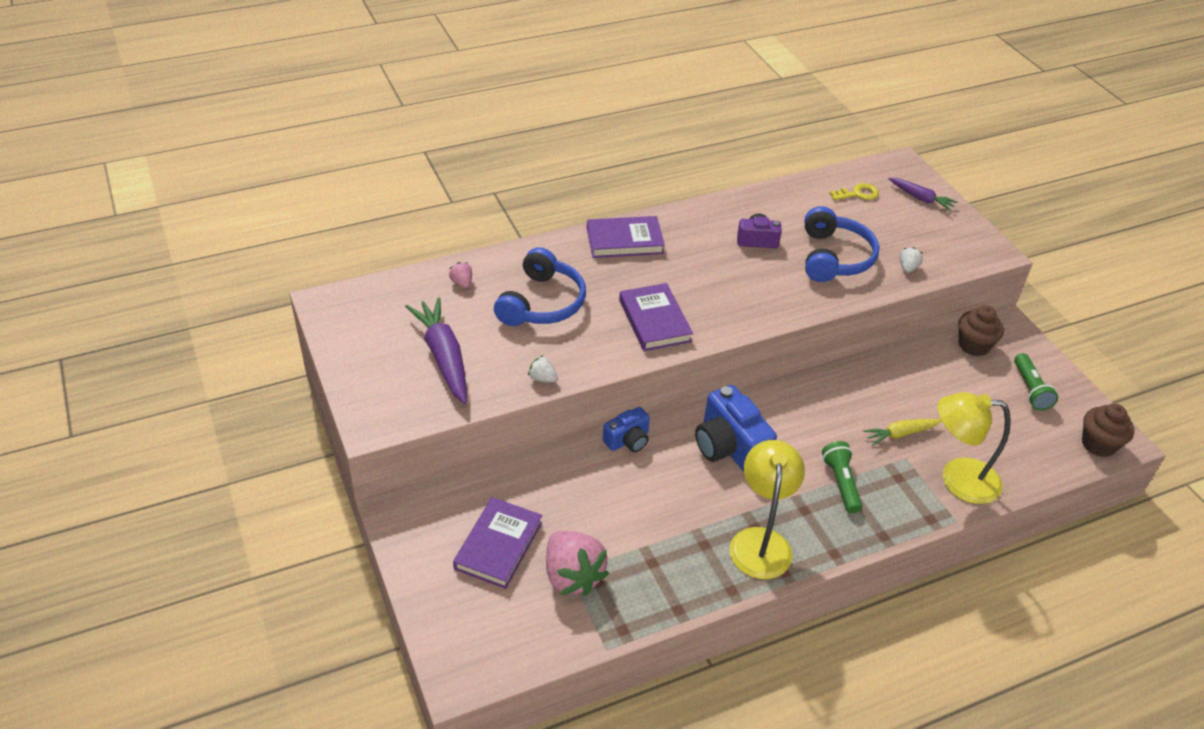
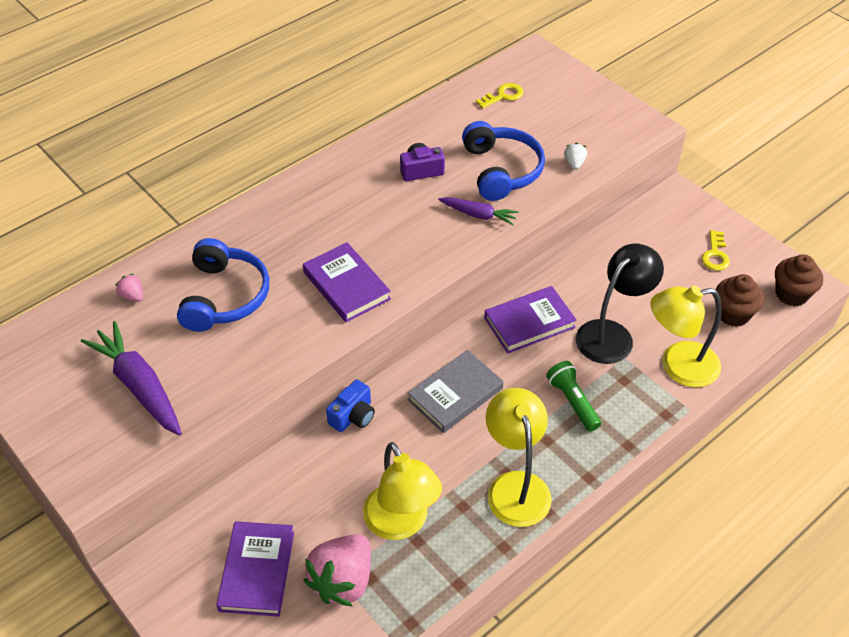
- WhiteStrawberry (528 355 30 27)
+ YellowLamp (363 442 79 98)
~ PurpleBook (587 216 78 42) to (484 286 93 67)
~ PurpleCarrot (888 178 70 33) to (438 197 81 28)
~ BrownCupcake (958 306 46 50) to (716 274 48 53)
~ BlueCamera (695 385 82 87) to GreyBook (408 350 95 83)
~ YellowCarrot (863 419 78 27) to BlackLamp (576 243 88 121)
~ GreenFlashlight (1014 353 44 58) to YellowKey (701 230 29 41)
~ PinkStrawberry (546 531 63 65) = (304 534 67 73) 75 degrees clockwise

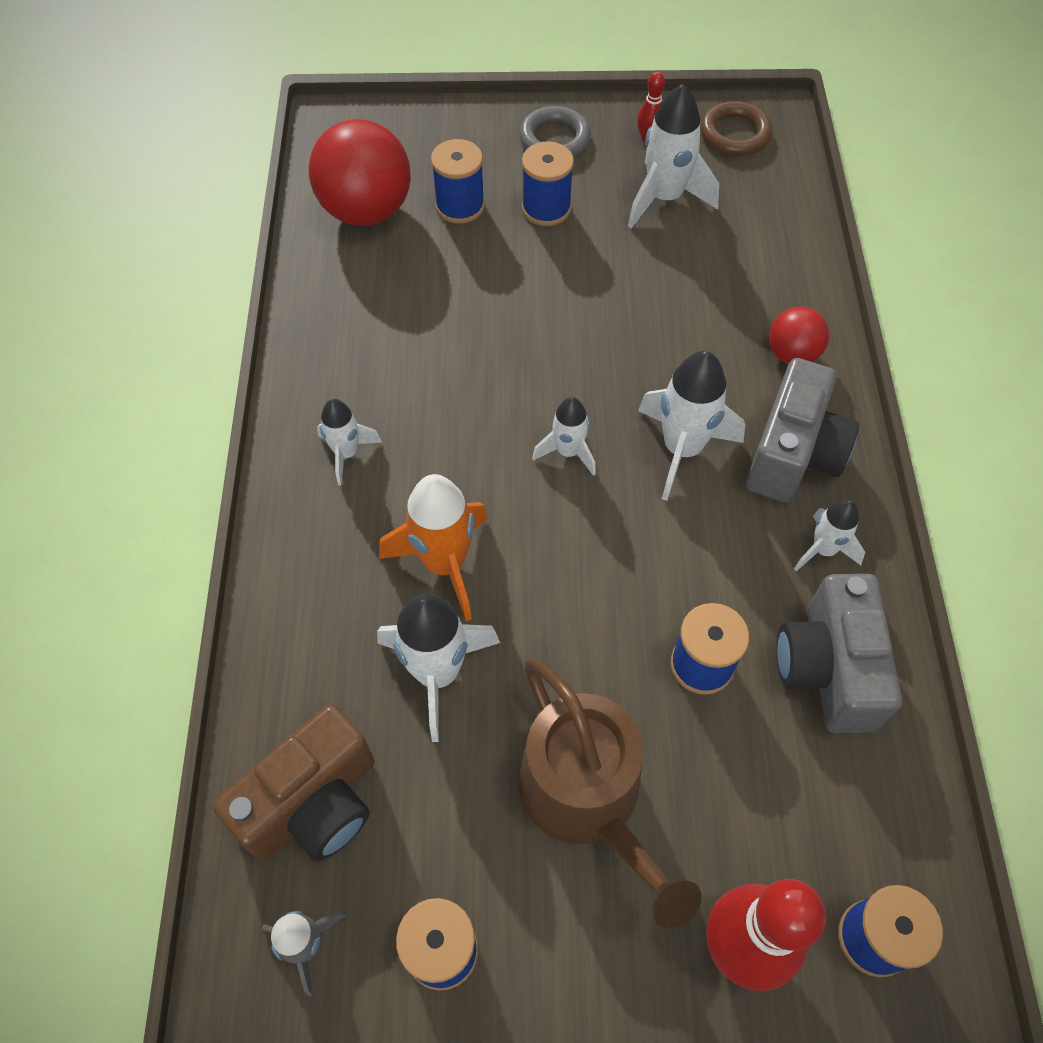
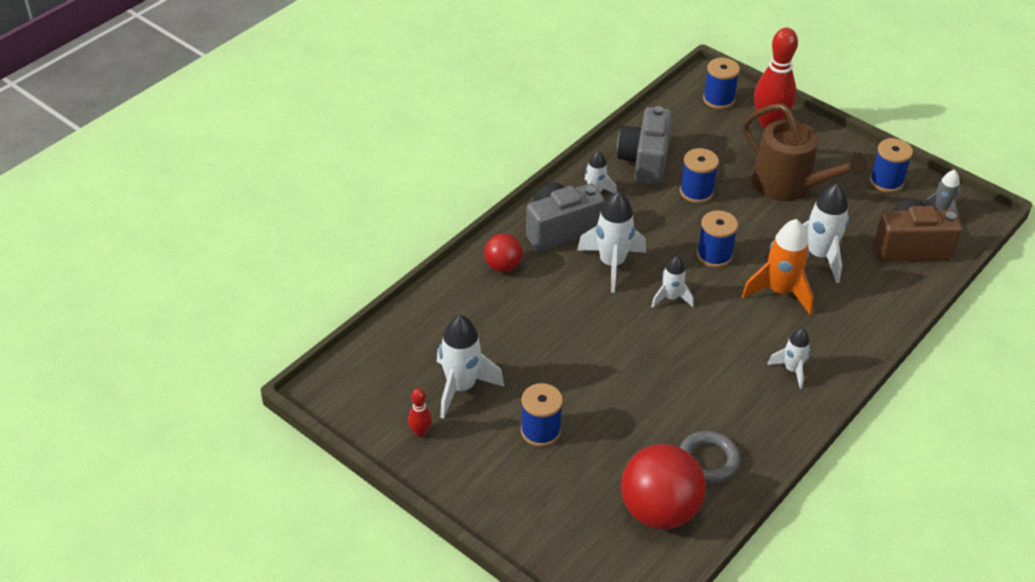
- BrownRing (701 101 71 55)
~ BlueSpool (431 139 54 85) to (697 210 41 58)
~ GreyRing (519 106 72 51) to (679 431 61 52)
~ BrownWateringCan (519 658 183 270) = (743 104 125 97) 120 degrees clockwise
~ GreyCamera (776 574 126 159) = (617 106 55 79) 150 degrees clockwise

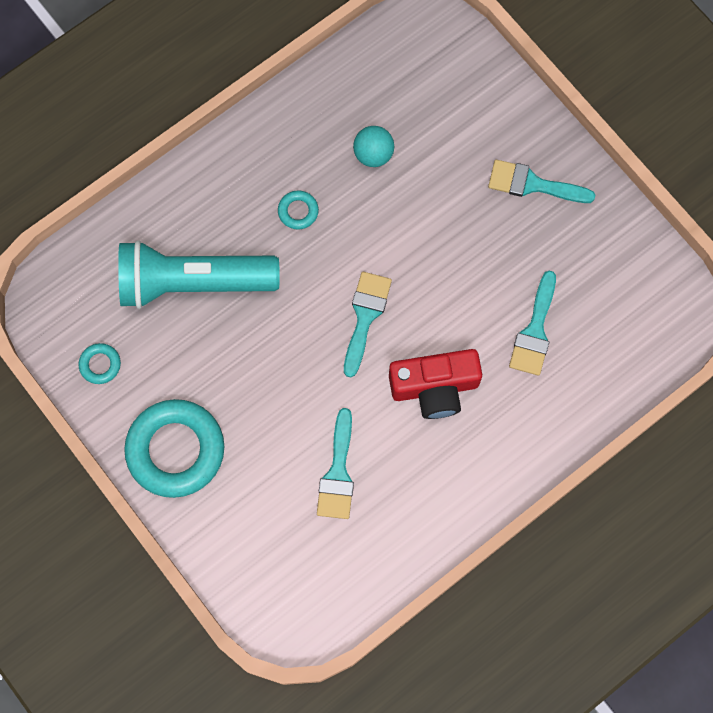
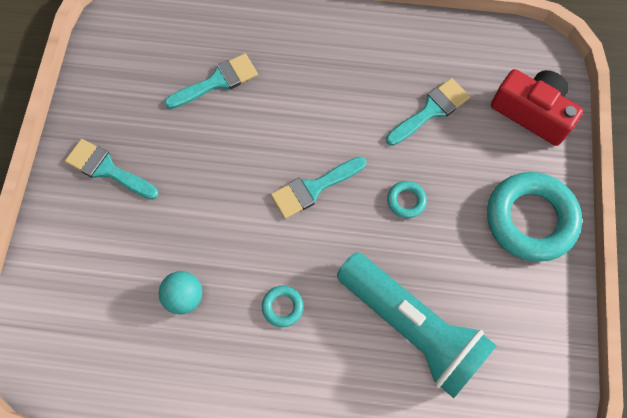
~ TurquoiseRing (79 343 42 41) to (387 181 40 37)
~ RedCamera (389 349 93 70) to (491 69 93 77)
~ TurquoiseBrush (488 160 107 43) = (65 139 94 61) 150 degrees clockwise

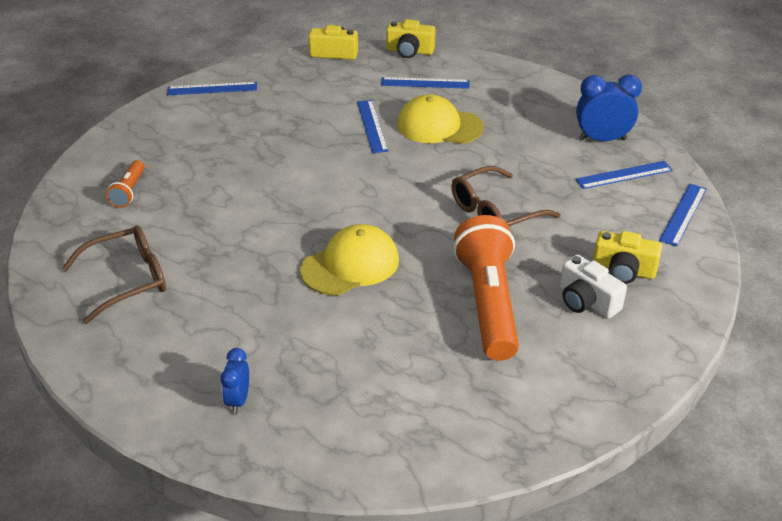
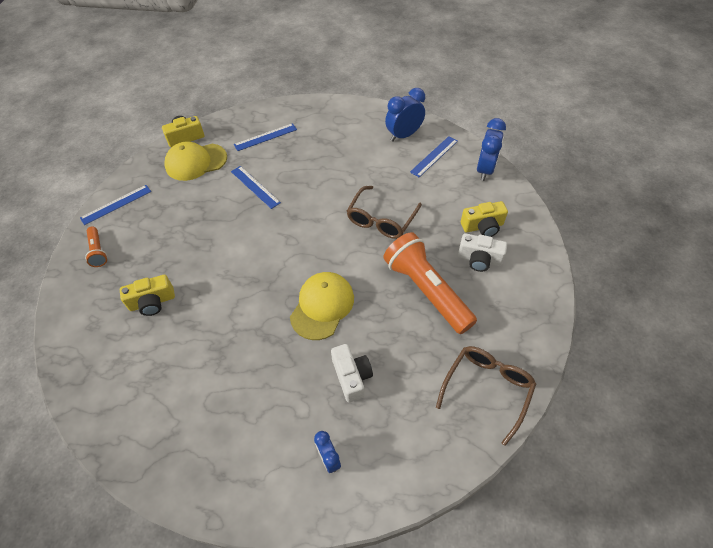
+ WhiteCamera (331 344 42 58)
~ BrownGlasses (62 225 104 99) to (436 346 100 100)
~ OrangeFlashlight (106 160 39 48) to (85 227 22 40)
~ YellowCamera (386 19 50 39) to (120 275 55 41)
~ YellowCap (397 94 87 50) to (165 142 62 39)
~ BlueRuler (659 184 48 62) to BlueClock (477 118 29 63)

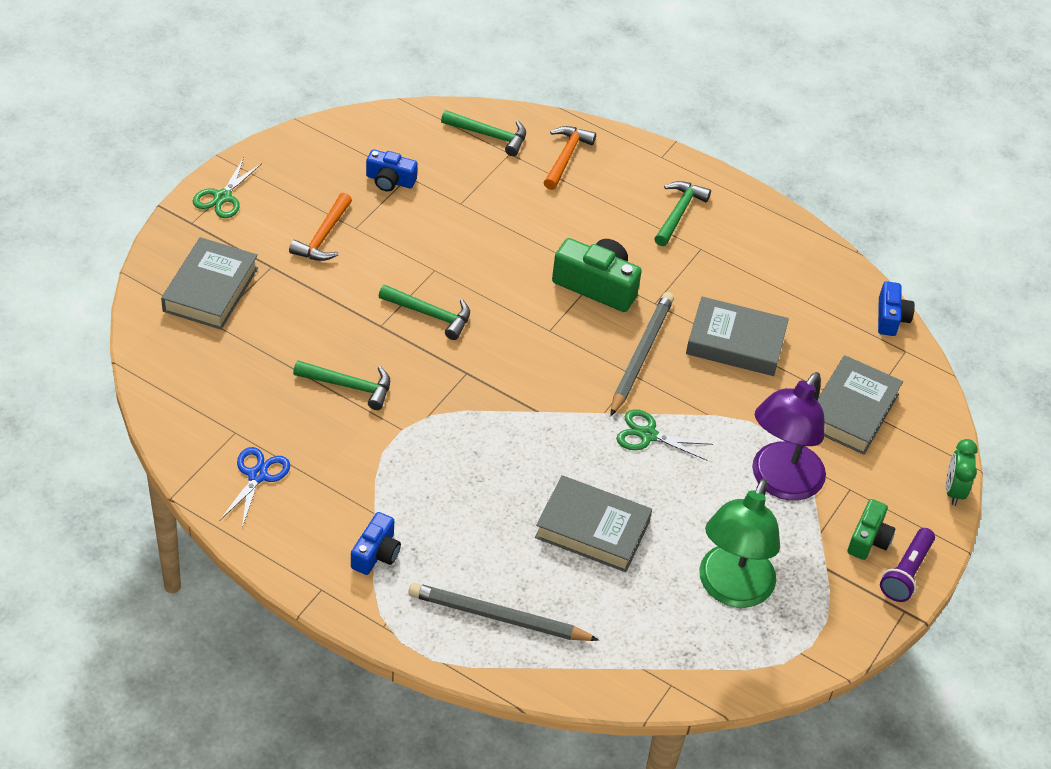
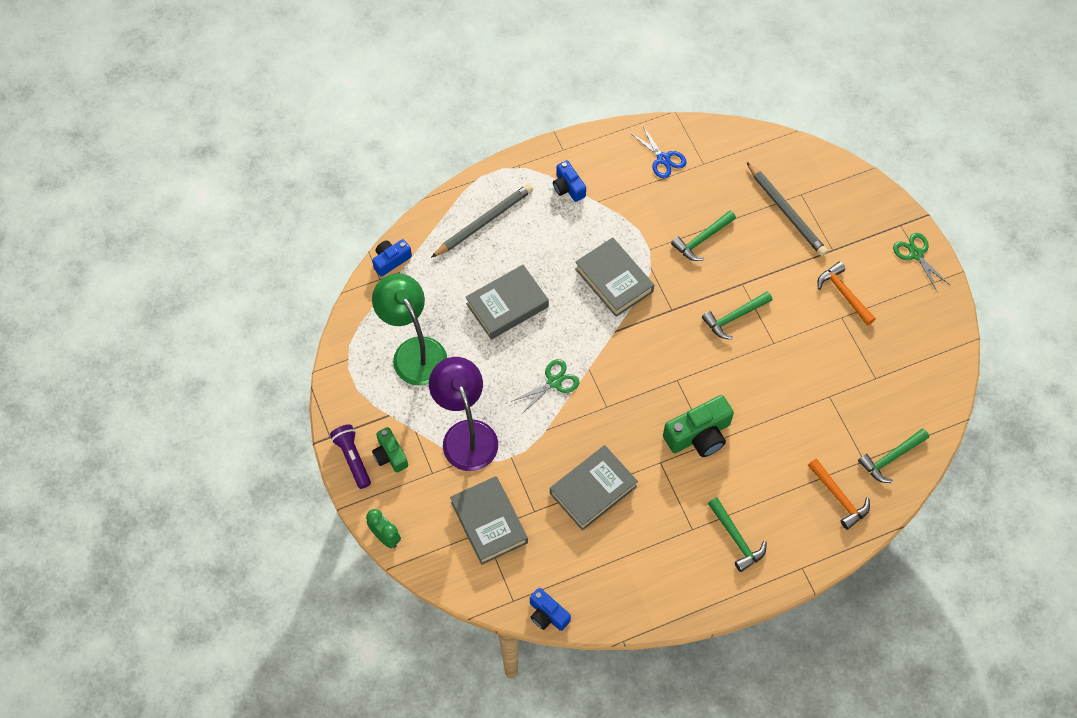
~ GreyBook (161 237 97 92) to (575 237 79 80)
~ BlueCamera (366 149 52 42) to (372 239 40 38)
~ GreyPencil (611 292 63 124) to (747 162 81 94)

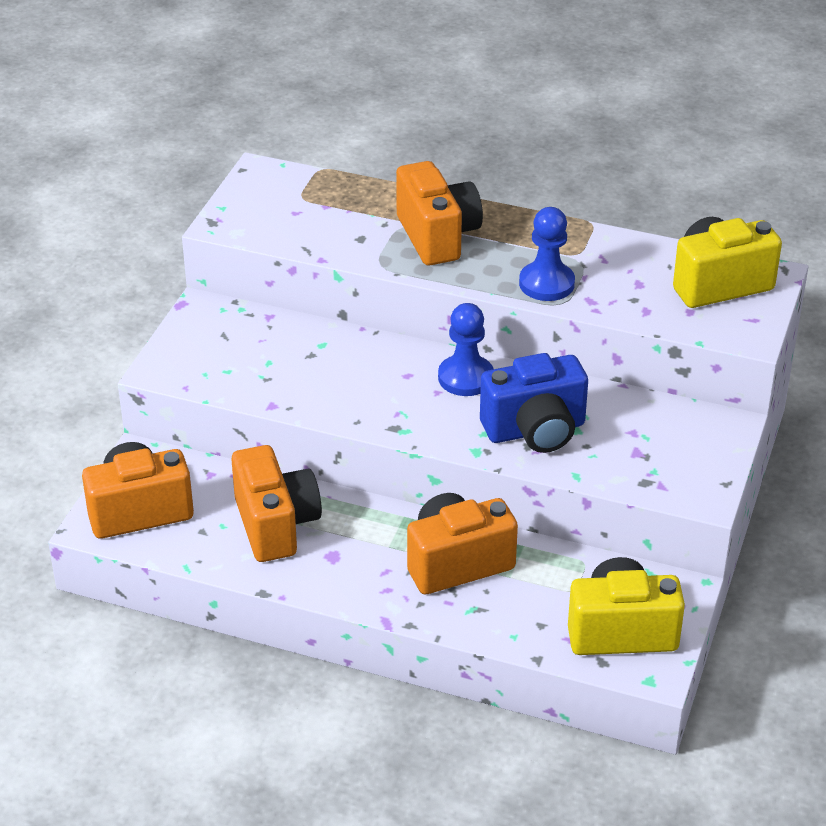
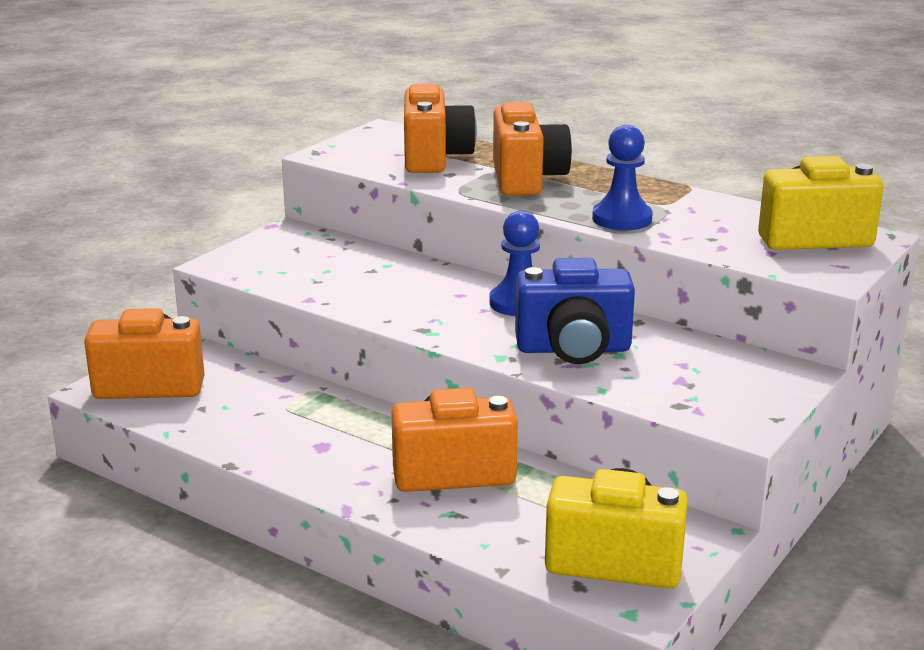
~ OrangeCamera (231 445 91 117) to (404 84 73 89)

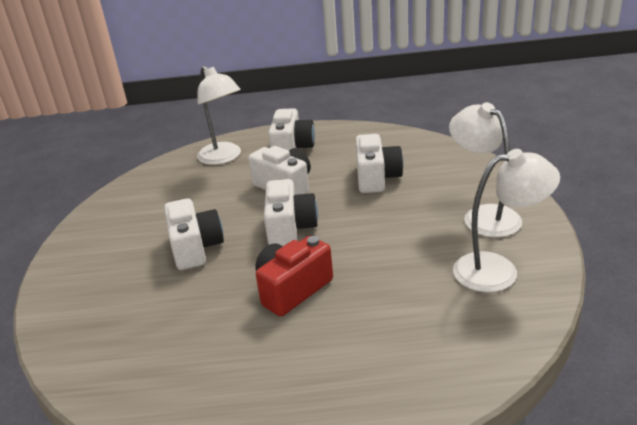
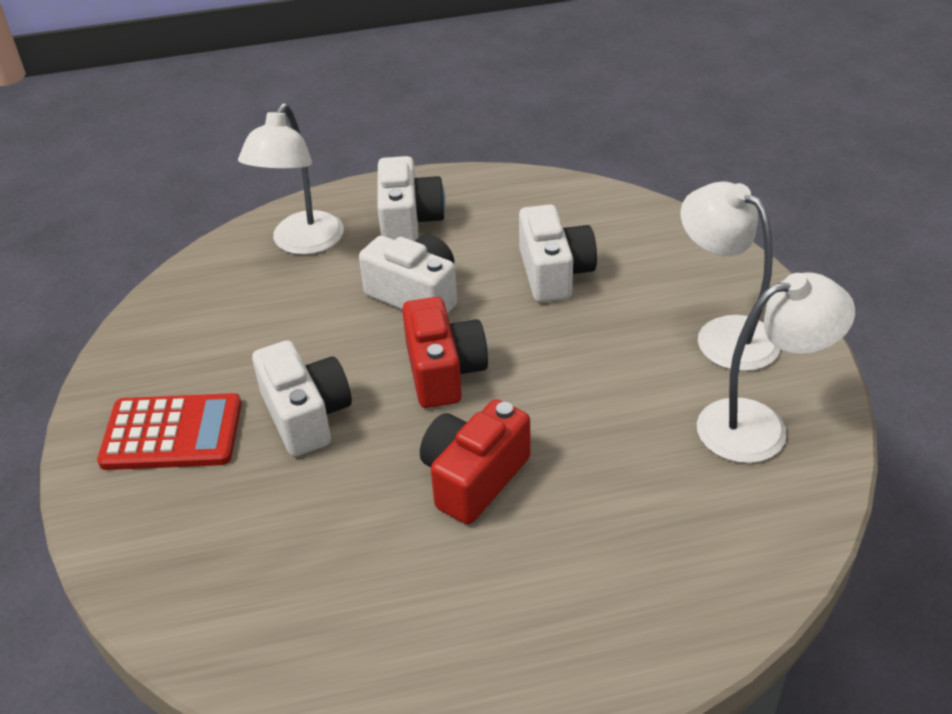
+ RedCalculator (97 393 145 77)
~ WhiteCamera (264 179 54 67) to RedCamera (402 297 86 111)
~ WhiteLamp (197 65 44 100) = (238 103 106 152) 60 degrees clockwise

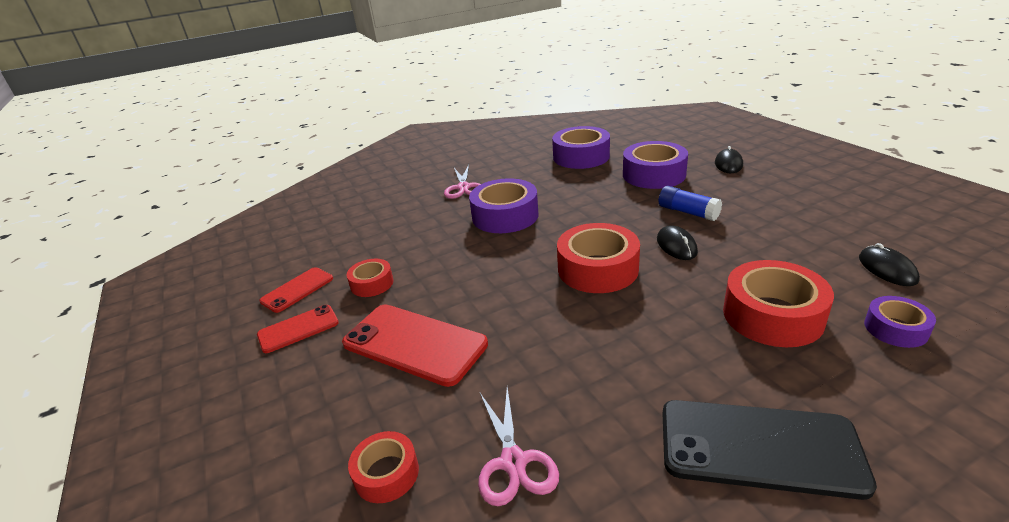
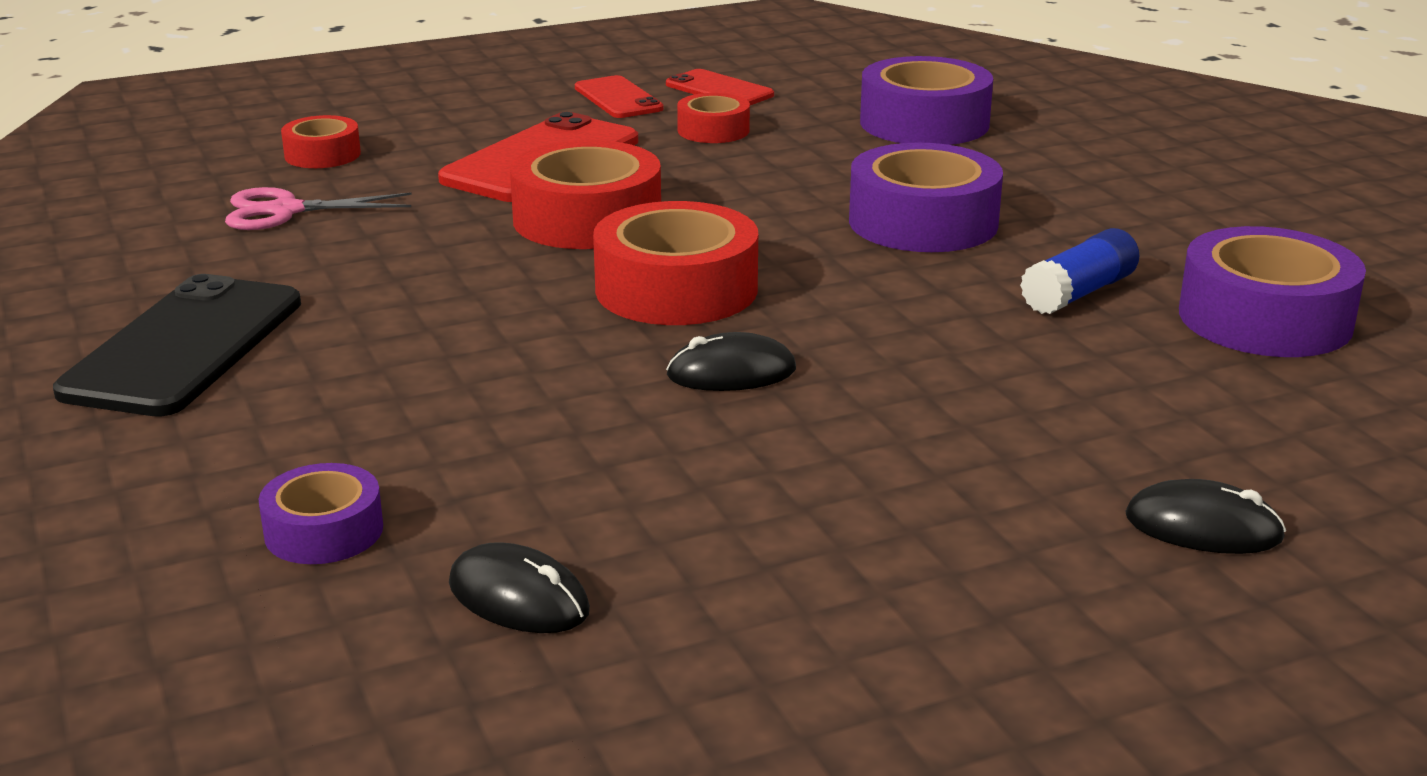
- PinkScissors (444 165 37 34)
~ PurpleTape (623 141 65 48) to (860 56 133 89)
~ BlueGlueStick (658 186 64 35) to (1020 228 119 86)
~ RedTape (723 260 111 87) to (510 140 151 109)
~ BlackMouse (859 243 61 43) = (449 542 141 91) 45 degrees clockwise

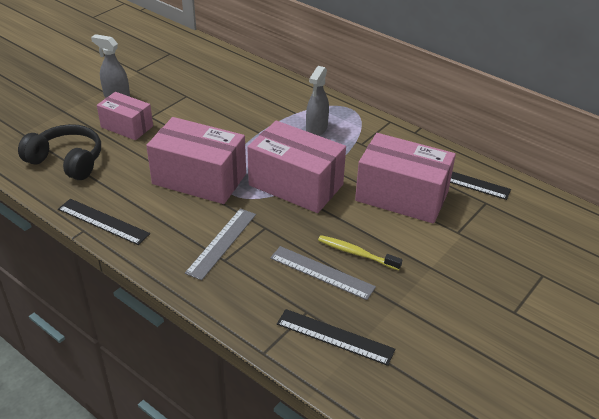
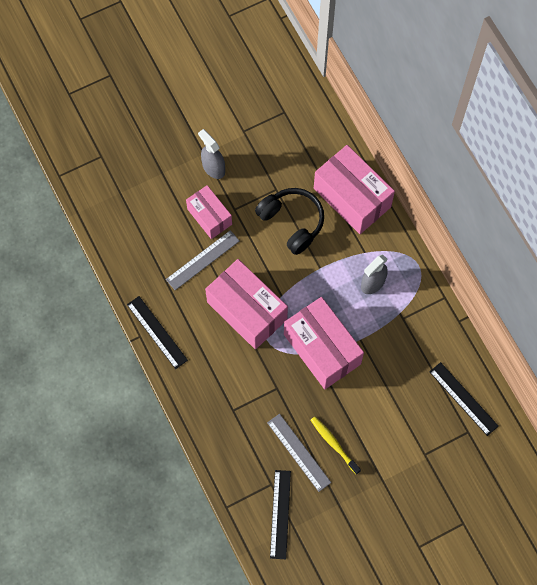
~ BlackHeadphones (18 124 83 56) to (255 188 69 67)
~ GreyRuler (185 208 71 73) to (166 230 74 60)
~ PinkBox (355 133 101 91) to (314 145 81 89)
~ BlackRuler (277 309 118 57) = (270 470 21 89) 45 degrees clockwise

